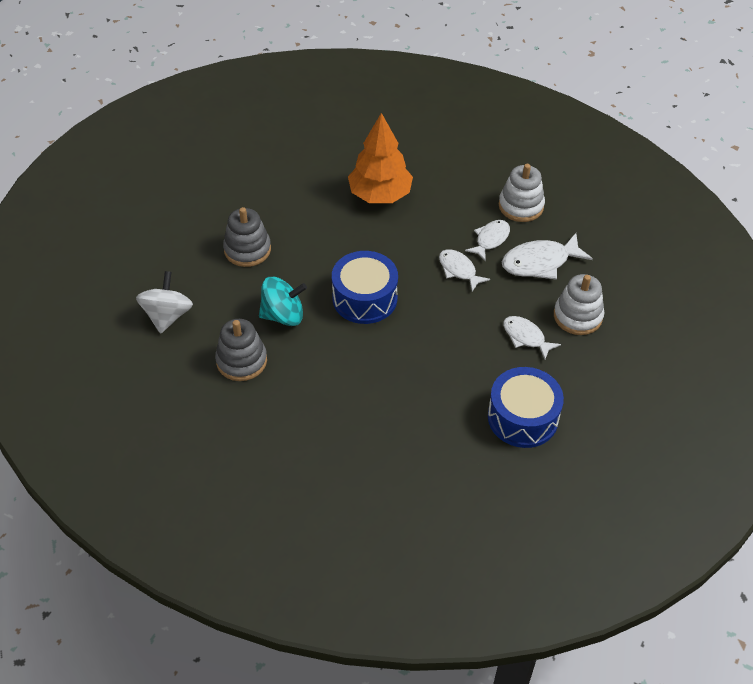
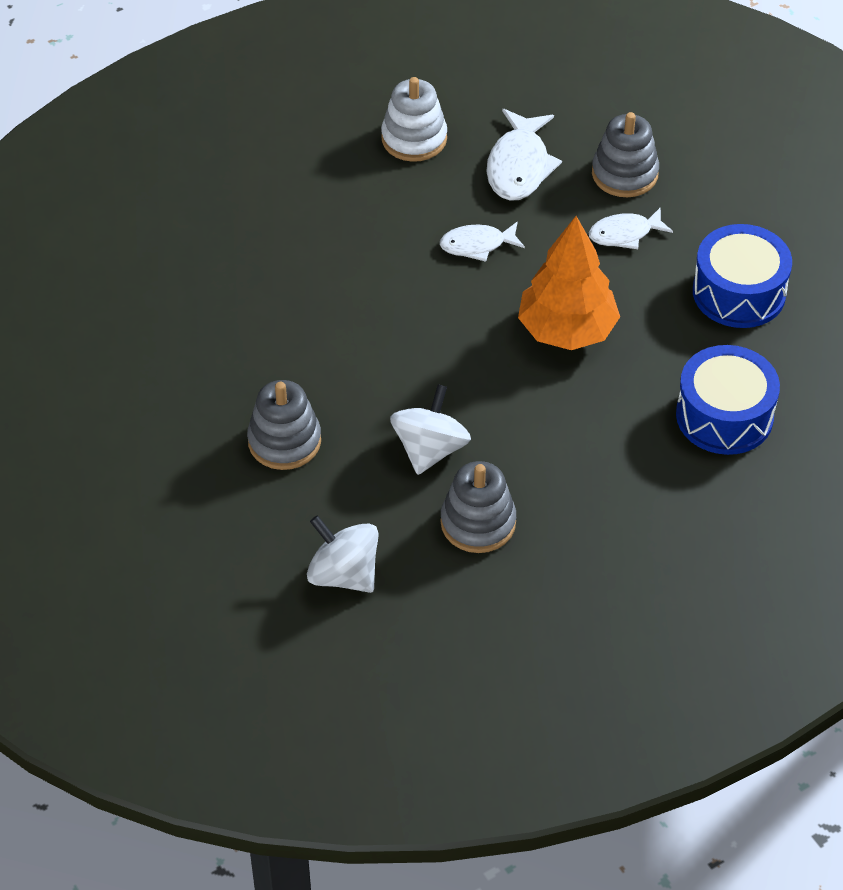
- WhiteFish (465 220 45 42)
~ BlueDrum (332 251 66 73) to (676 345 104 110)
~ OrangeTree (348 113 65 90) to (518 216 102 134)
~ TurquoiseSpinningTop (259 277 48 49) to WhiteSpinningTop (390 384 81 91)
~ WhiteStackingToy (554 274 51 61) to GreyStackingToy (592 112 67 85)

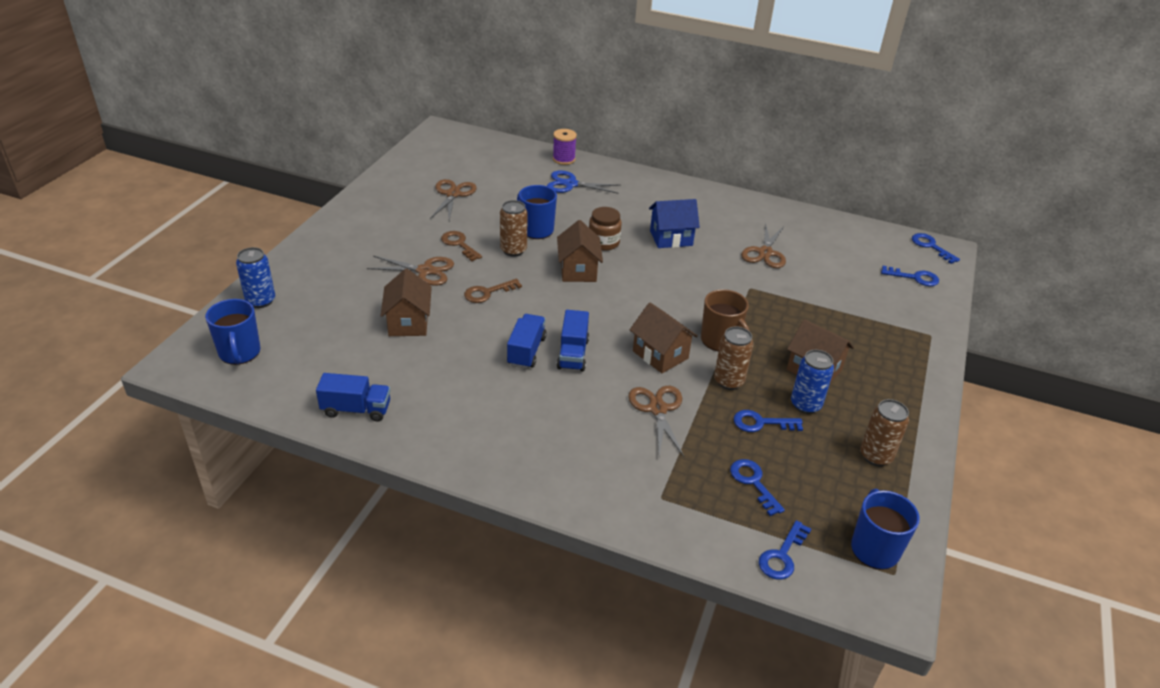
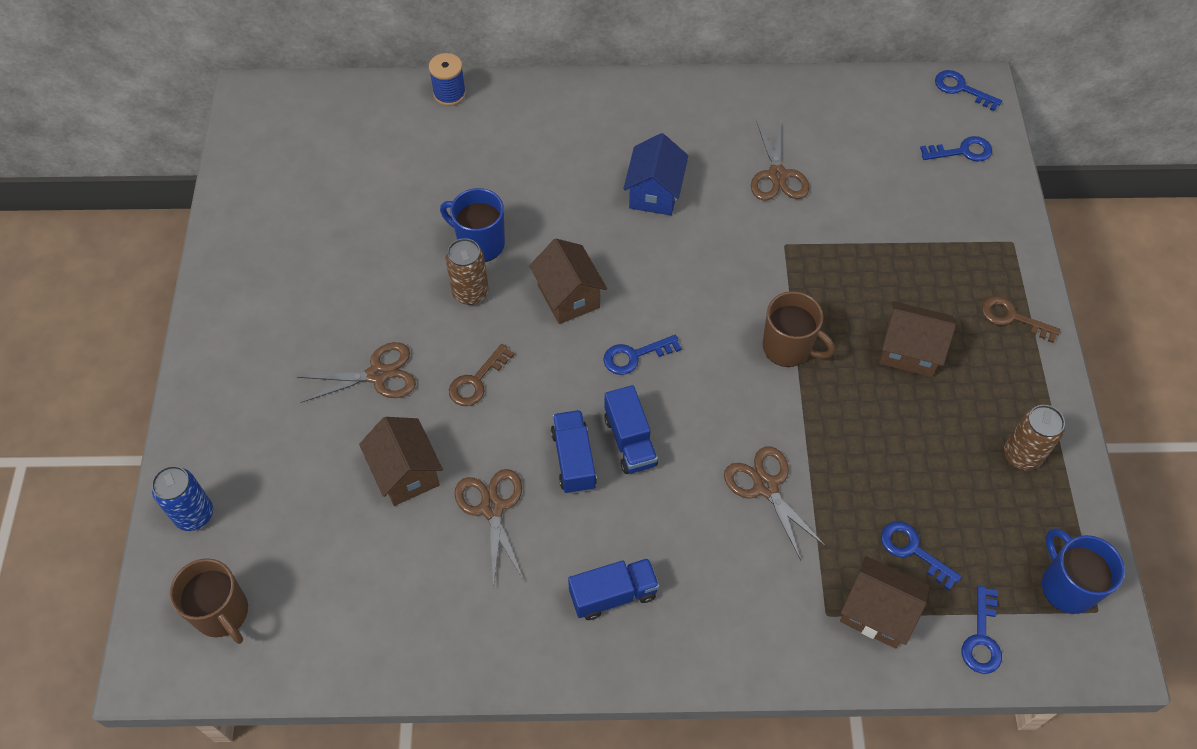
- BlueScissors (547 170 74 24)
- BrownJar (589 207 33 44)
- BrownCan (714 327 40 63)
- BlueCan (791 350 43 64)
~ BlueTruck (316 373 74 48) to (568 558 91 62)
~ BrownScissors (430 179 47 42) to (454 469 70 119)
~ BrownKey (441 231 41 30) to (982 296 78 47)
~ BrownHouse (630 303 68 70) to (840 556 90 93)
~ BlueKey (734 410 69 22) to (603 335 79 40)
~ BlueMug (205 299 55 66) to BrownMug (169 558 79 86)
~ PurpleSpool (553 129 24 36) to BlueSpool (429 53 37 53)
~ BlueHouse (649 199 51 49) = (623 133 65 82) 45 degrees counterclockwise

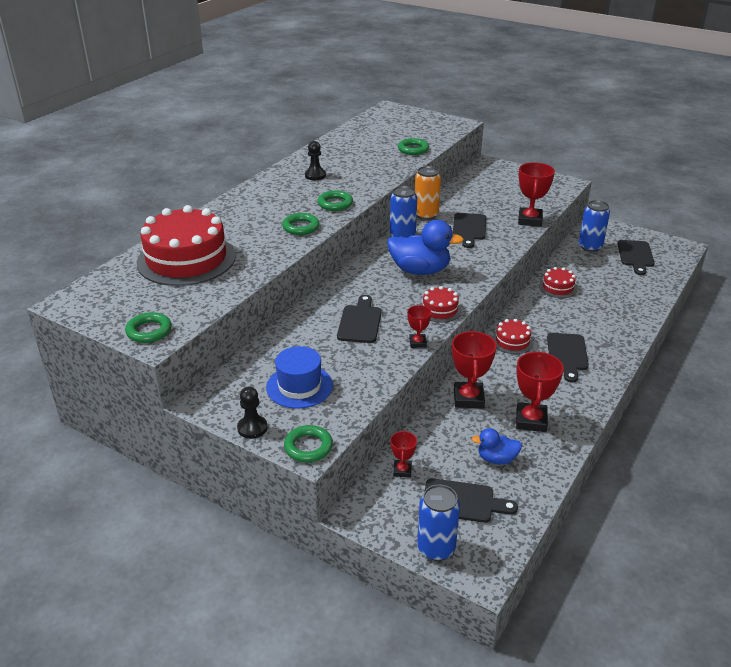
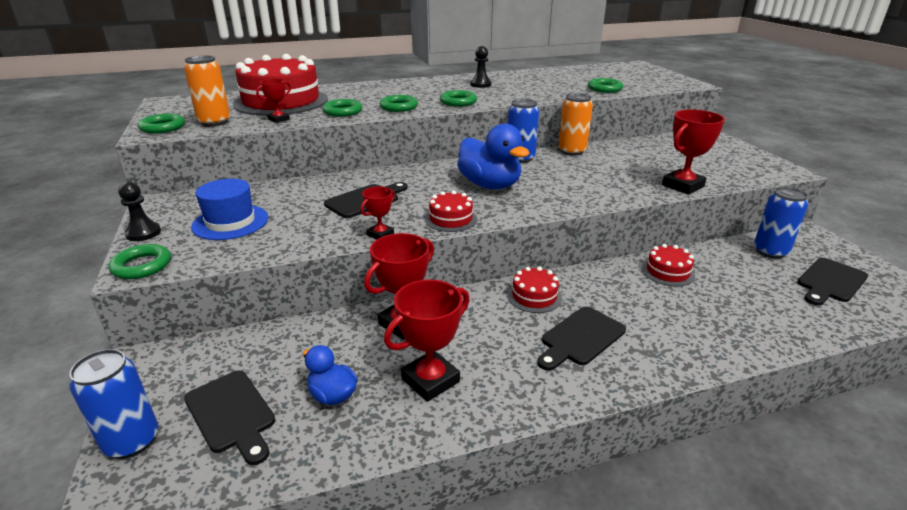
- BlackCuttingBoard (452 213 34 35)
+ OrangeCan (184 55 46 71)
+ GreenRing (322 99 40 18)
~ RedTrophy (390 430 27 48) to (256 79 35 44)

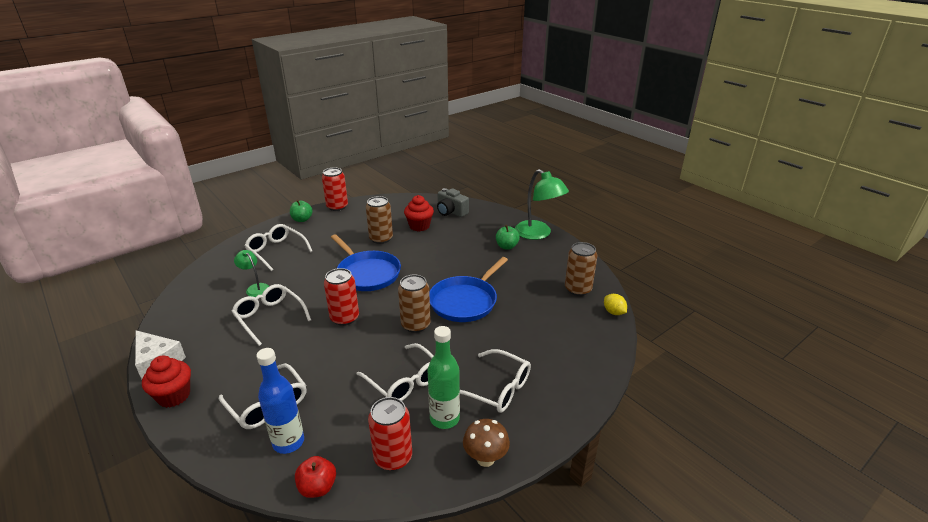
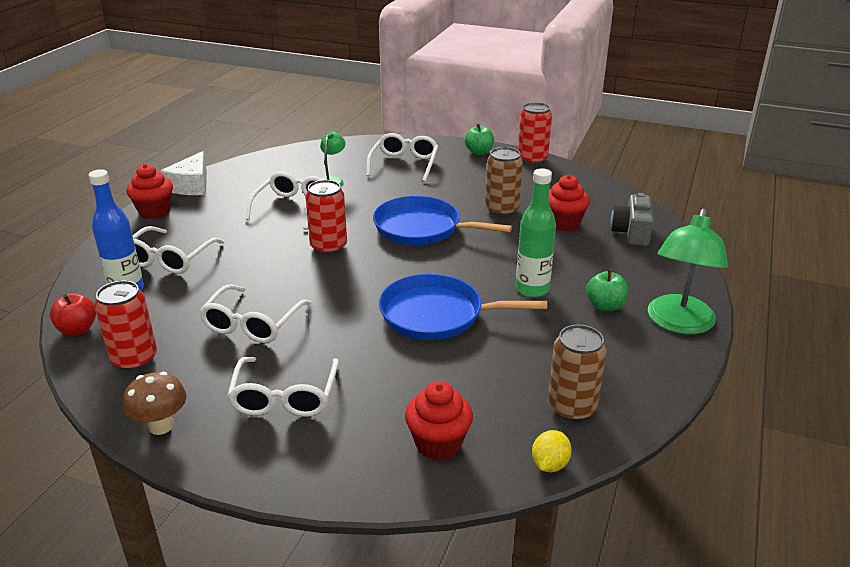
- BrownCan (398 274 33 59)
+ RedCupcake (405 381 68 80)
~ GreenBottle (428 326 32 103) to (516 168 40 129)
~ BluePan (331 234 70 57) = (373 196 139 49) 90 degrees clockwise

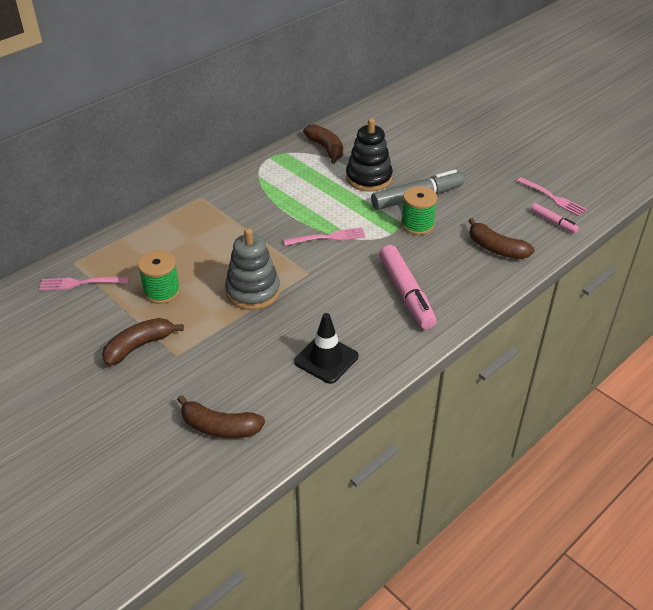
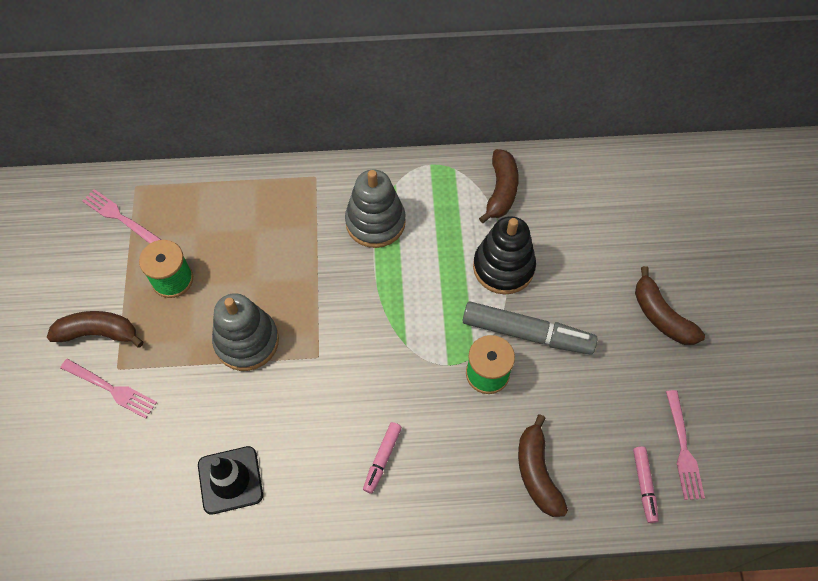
+ GreyStackingToy (345 170 61 78)
~ BrownBanana (177 395 88 43) to (635 266 70 79)
~ PinkFork (283 227 83 19) to (60 359 97 60)
~ PinkMarker (379 245 58 85) = (363 422 39 72) x0.52

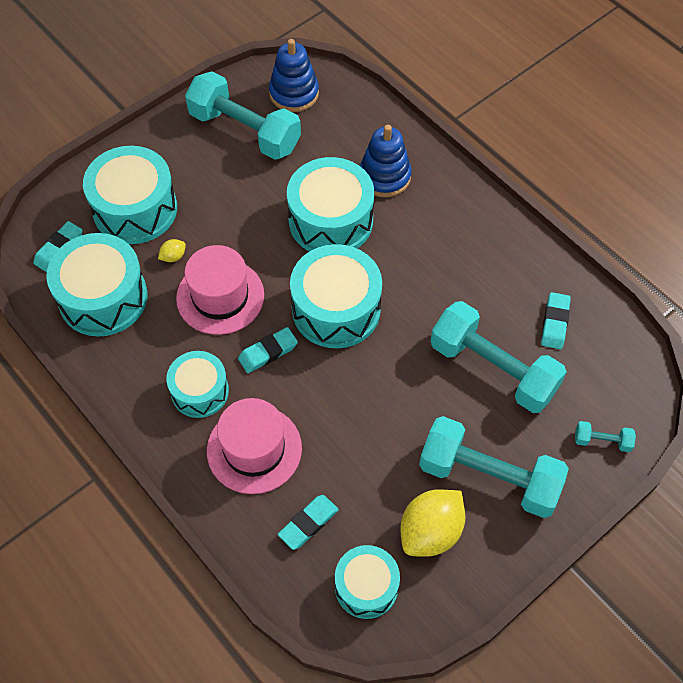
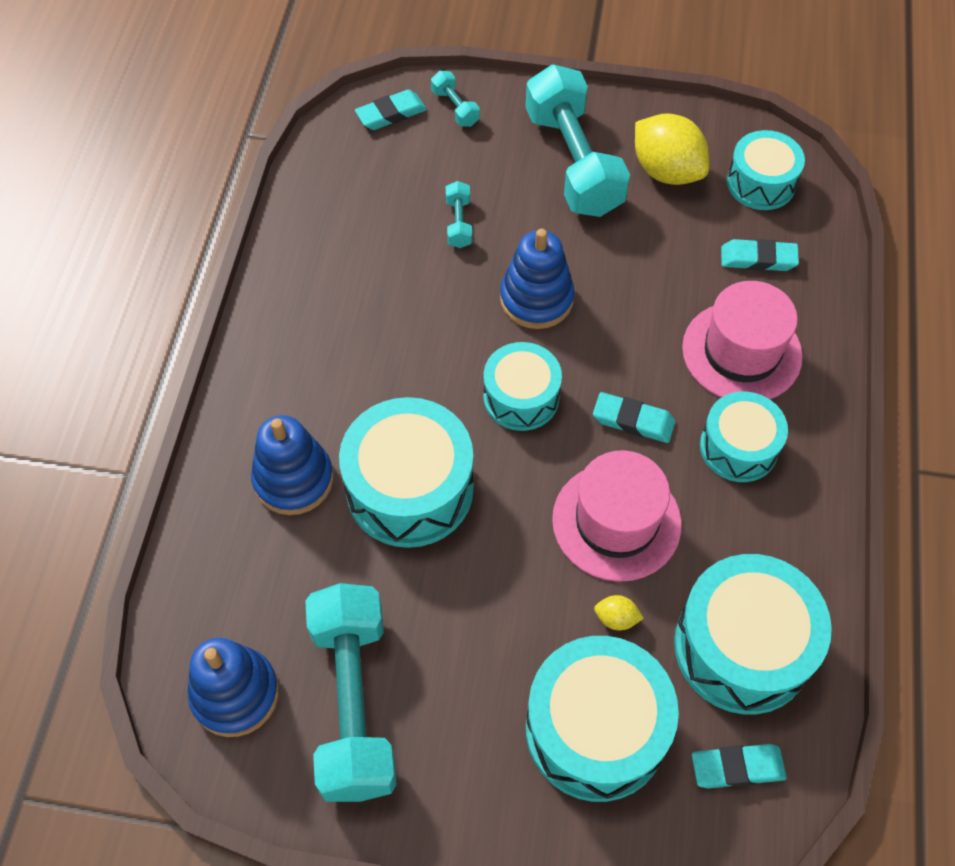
+ BlueStackingToy (500 229 75 100)
~ TurquoiseEraser (541 292 30 57) to (355 90 72 40)
~ YellowLemon (400 489 65 68) = (635 113 74 72) 45 degrees clockwise
~ TurquoiseDrum (290 244 92 104) = (483 342 79 89) x0.62
~ TurquoiseDumbbell (430 301 137 112) = (446 181 26 67) x0.42

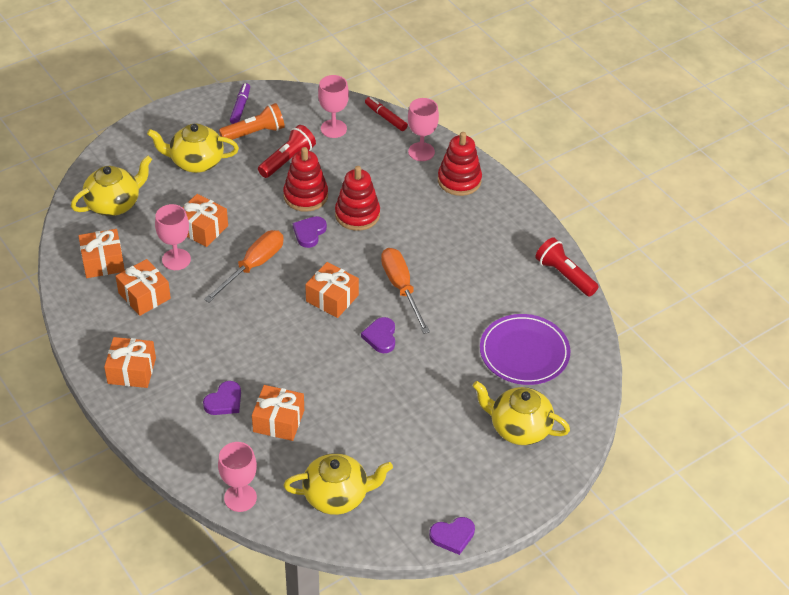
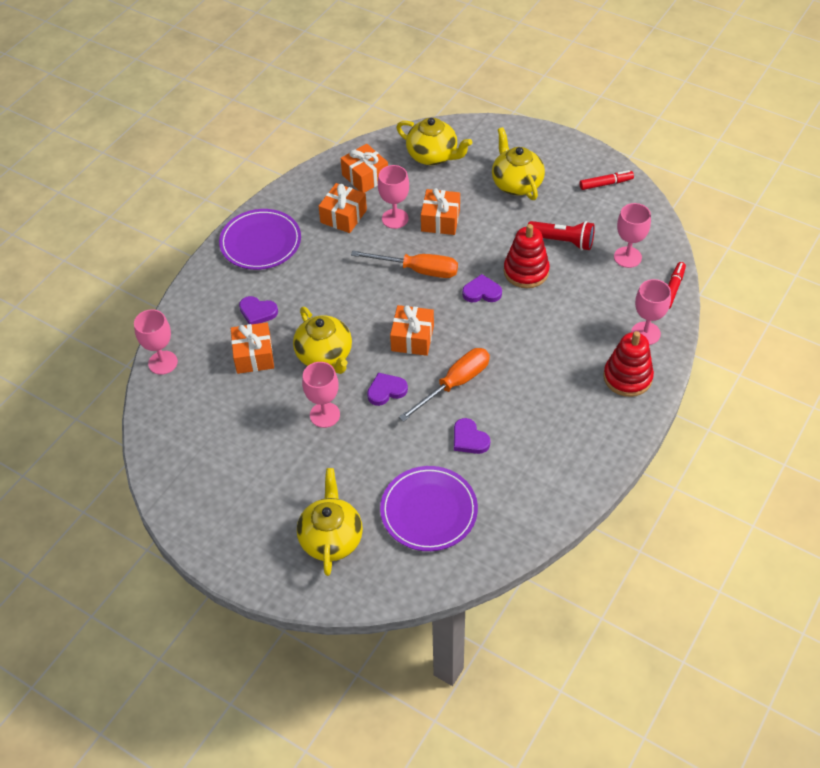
- OrangeFlashlight (219 103 66 37)
- RedStackingToy (335 166 45 65)
- RedFlashlight (535 237 64 60)
+ PinkGoblet (302 362 38 66)
~ YellowTeapot (284 453 109 62) to (293 307 59 67)
~ PurpleHeart (429 517 46 38) to (454 418 36 36)
~ OrangeGift (104 337 52 51) to PurplePlate (219 209 82 61)
~ PurpleMarker (230 83 20 41) to RedMarker (579 170 55 20)

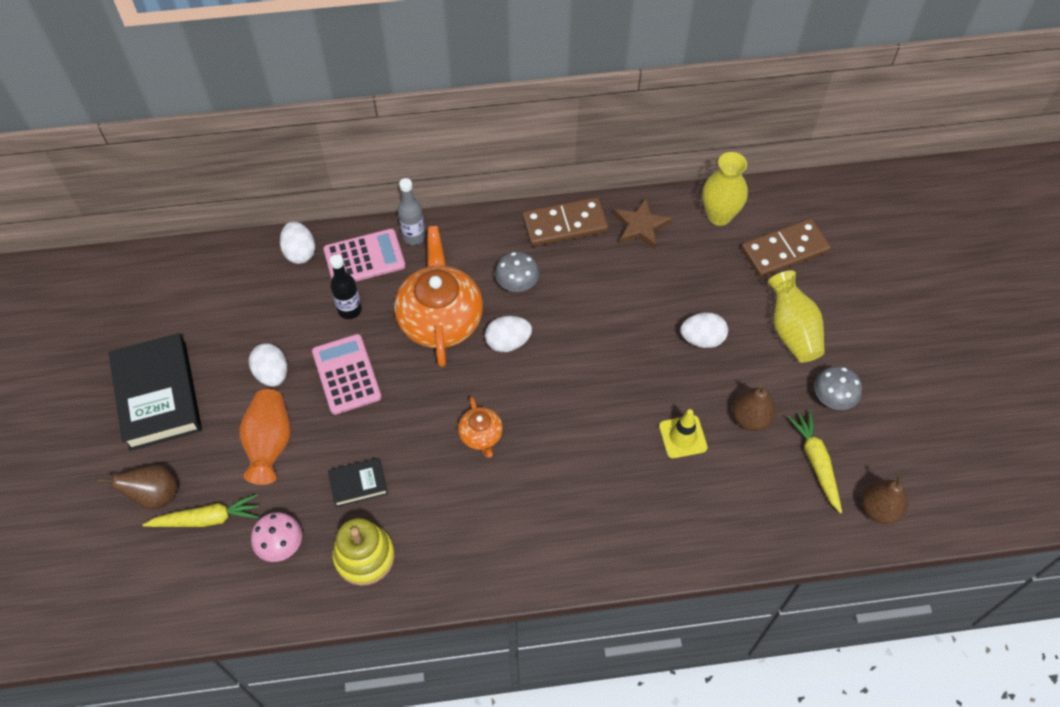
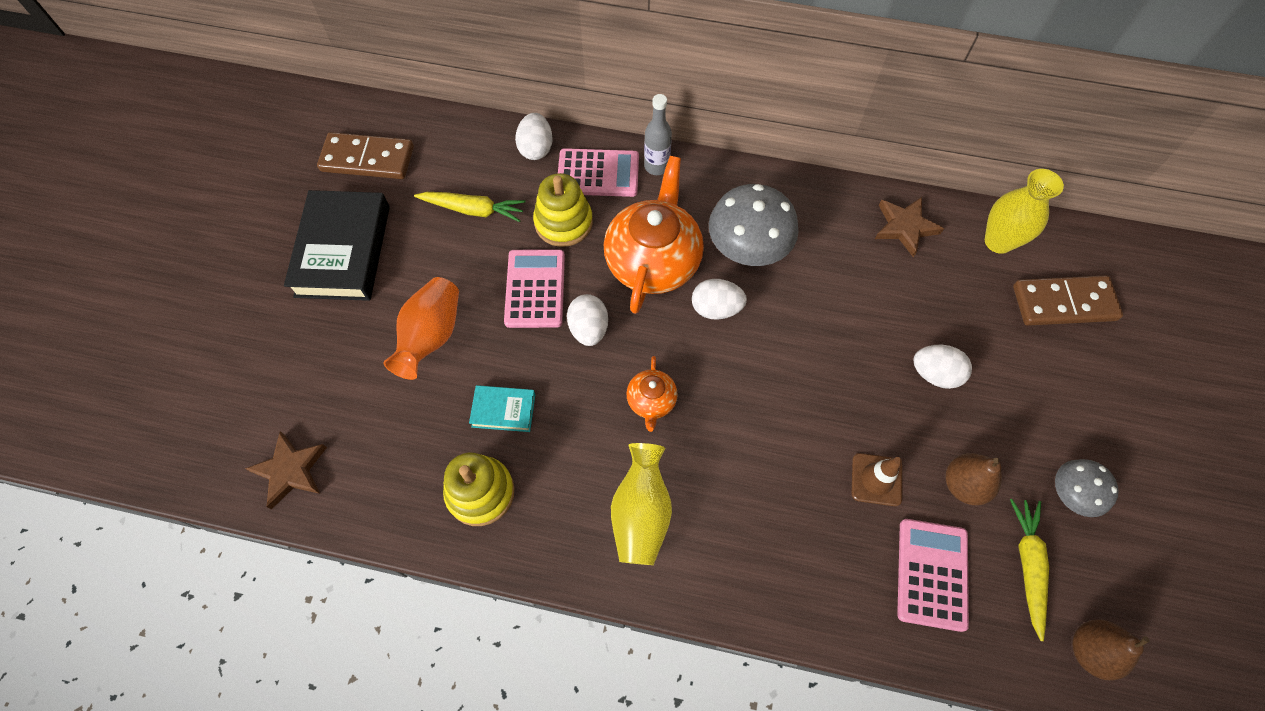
- BrownPear (97 465 80 45)
- PinkMushroom (251 512 51 50)
+ BrownStar (245 431 82 78)
+ PinkCalculator (897 519 72 113)
~ YellowCarrot (143 494 117 33) to (414 192 111 30)
~ WhiteEgg (249 343 38 44) to (567 294 41 52)
~ BrownDomino (522 197 86 50) to (317 132 97 47)
~ YellowVase (768 271 57 92) to (611 443 61 122)
~ BlackBottle (330 254 32 65) to YellowStackingToy (533 173 60 74)
~ BlackBook (328 458 60 49) to TurquoiseBook (469 385 66 47)
~ YellowTrafficCone (659 409 49 50) to BrownTrafficCone (852 453 50 53)
~ GreyMushroom (495 252 45 40) = (709 184 90 82) x1.74

